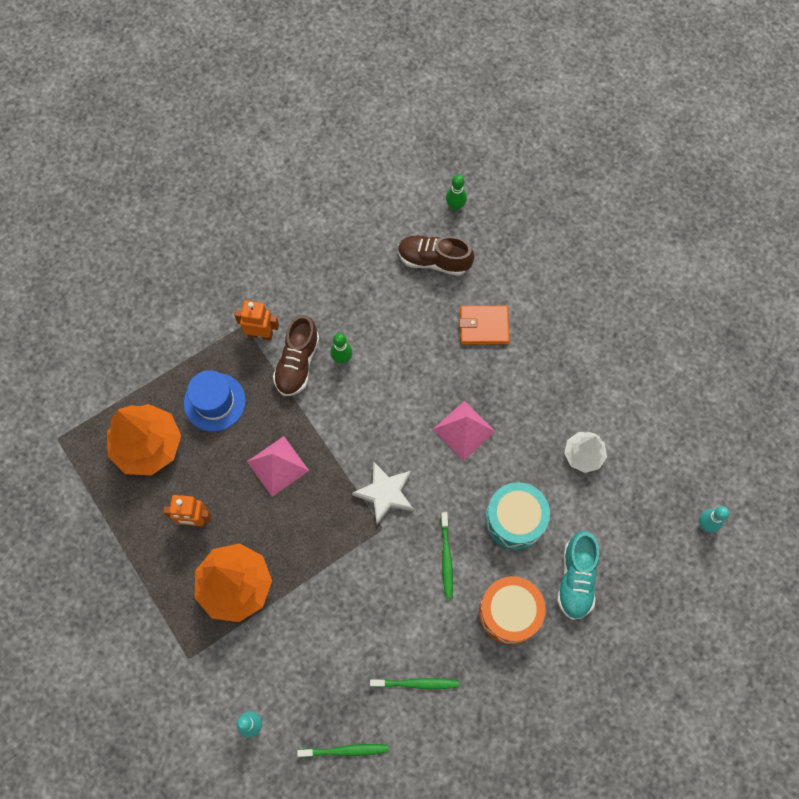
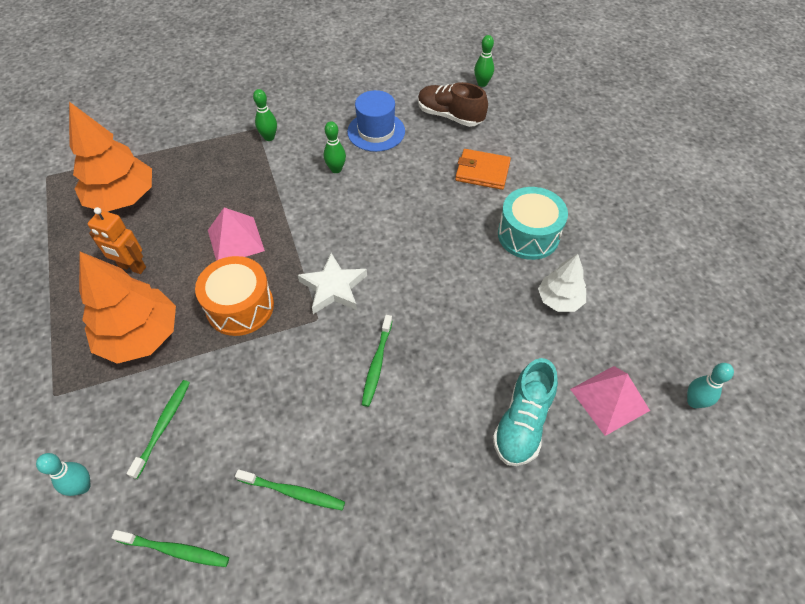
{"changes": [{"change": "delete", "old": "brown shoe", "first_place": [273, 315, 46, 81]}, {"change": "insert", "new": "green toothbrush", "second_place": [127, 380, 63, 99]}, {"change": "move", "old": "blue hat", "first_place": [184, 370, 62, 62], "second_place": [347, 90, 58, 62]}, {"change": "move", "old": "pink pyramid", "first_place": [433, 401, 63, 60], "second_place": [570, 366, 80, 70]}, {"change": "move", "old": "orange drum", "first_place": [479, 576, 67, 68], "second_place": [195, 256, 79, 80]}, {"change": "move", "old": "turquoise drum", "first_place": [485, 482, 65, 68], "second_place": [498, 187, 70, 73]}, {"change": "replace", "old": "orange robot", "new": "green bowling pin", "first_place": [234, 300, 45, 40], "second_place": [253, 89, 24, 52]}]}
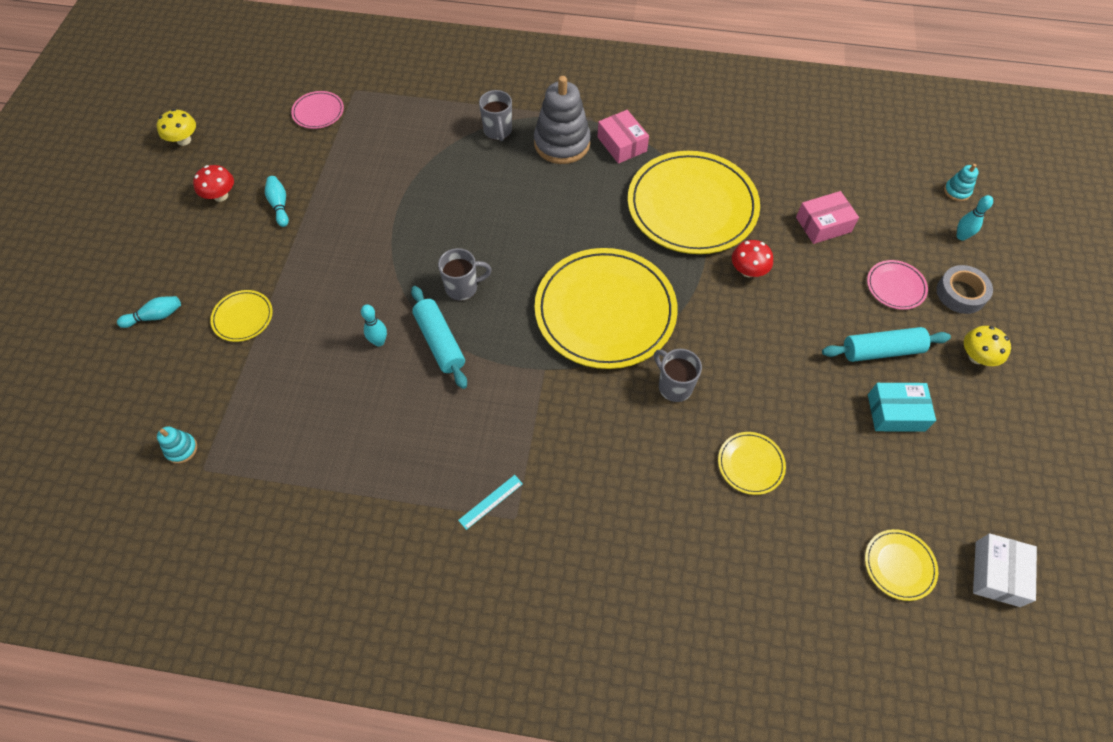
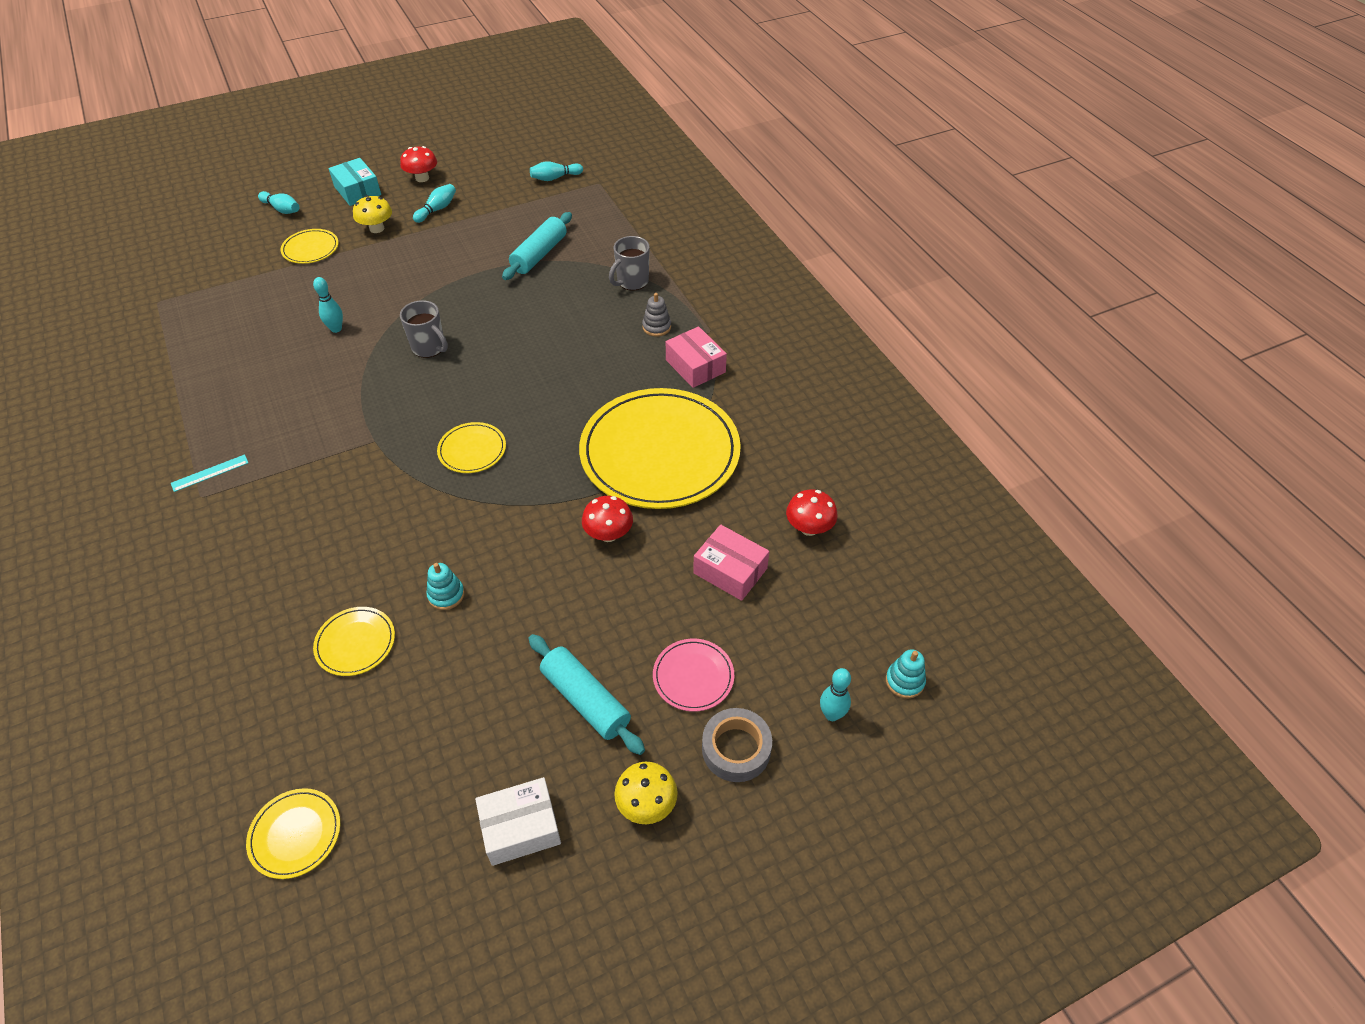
{"changes": [{"change": "delete", "old": "grey mug", "first_place": [654, 349, 48, 53]}, {"change": "insert", "new": "red mushroom", "second_place": [786, 489, 52, 47]}, {"change": "move", "old": "yellow mushroom", "first_place": [157, 109, 39, 37], "second_place": [353, 195, 39, 38]}, {"change": "move", "old": "turquoise stacking toy", "first_place": [157, 426, 40, 38], "second_place": [427, 563, 38, 47]}, {"change": "move", "old": "turquoise rolling pin", "first_place": [411, 286, 56, 103], "second_place": [502, 212, 70, 68]}, {"change": "move", "old": "turquoise box", "first_place": [868, 383, 68, 49], "second_place": [328, 158, 53, 48]}, {"change": "move", "old": "white box", "first_place": [973, 533, 64, 74], "second_place": [475, 777, 86, 89]}, {"change": "replace", "old": "pink plate", "new": "turquoise bowling pin", "first_place": [291, 91, 53, 38], "second_place": [530, 161, 53, 20]}, {"change": "rotate", "old": "turquoise ruler", "first_place": [458, 475, 65, 55], "second_place": [171, 454, 77, 38], "degrees": -45}, {"change": "rotate", "old": "pink box", "first_place": [597, 110, 52, 54], "second_place": [666, 326, 61, 62], "degrees": -60}, {"change": "resize", "old": "grey stacking toy", "first_place": [534, 76, 57, 88], "second_place": [642, 293, 29, 44], "factor": 0.45}, {"change": "resize", "old": "yellow plate", "first_place": [535, 248, 143, 121], "second_place": [437, 422, 69, 51], "factor": 0.43}]}
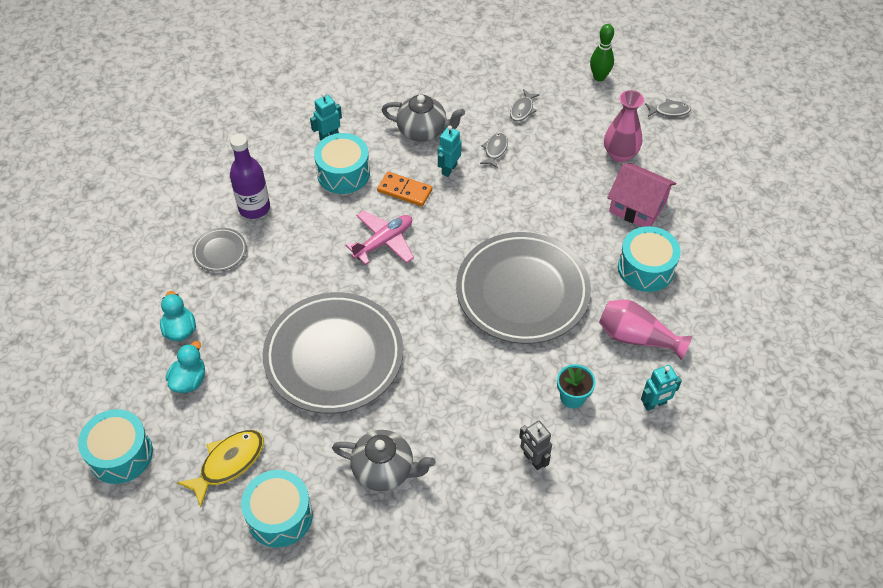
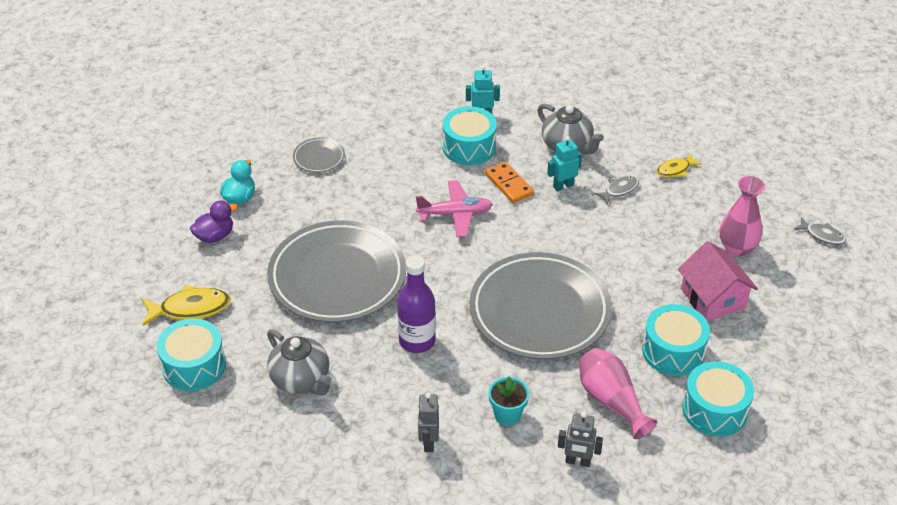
{"changes": [{"change": "delete", "old": "green bowling pin", "first_place": [590, 24, 24, 57]}, {"change": "move", "old": "turquoise drum", "first_place": [78, 409, 75, 75], "second_place": [682, 361, 72, 76]}, {"change": "move", "old": "purple bottle", "first_place": [230, 134, 40, 85], "second_place": [397, 255, 39, 98]}, {"change": "recolor", "old": "turquoise duck", "new": "purple duck", "first_place": [166, 341, 39, 52], "second_place": [190, 201, 48, 42]}, {"change": "recolor", "old": "grey fish", "new": "yellow fish", "first_place": [510, 89, 30, 33], "second_place": [656, 153, 46, 24]}, {"change": "recolor", "old": "turquoise robot", "new": "grey robot", "first_place": [641, 365, 41, 46], "second_place": [558, 412, 45, 55]}]}
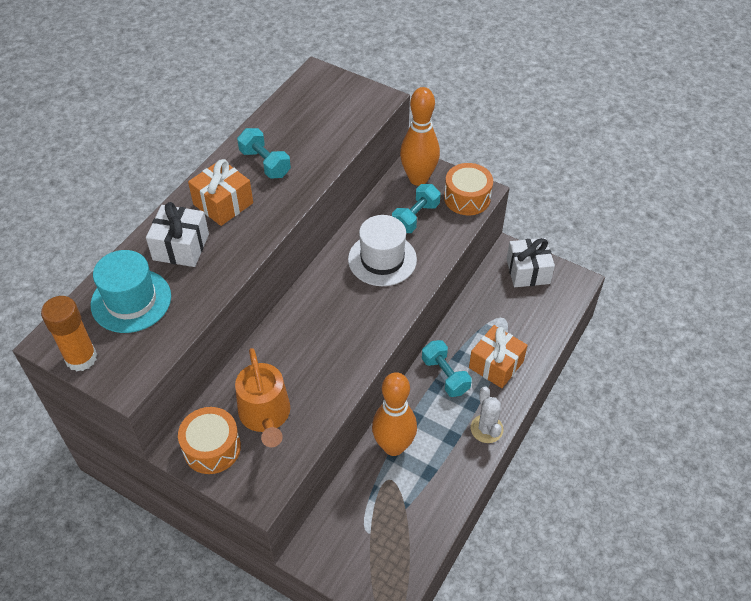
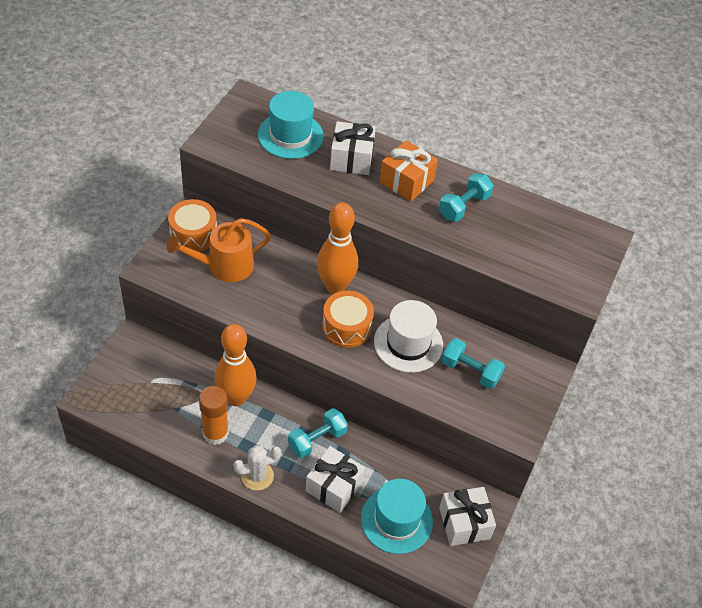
{"changes": [{"change": "insert", "new": "turquoise hat", "second_place": [361, 479, 72, 75]}, {"change": "move", "old": "orange glue stick", "first_place": [41, 296, 56, 75], "second_place": [199, 386, 30, 59]}, {"change": "move", "old": "orange bowling pin", "first_place": [400, 87, 40, 99], "second_place": [317, 202, 41, 92]}, {"change": "move", "old": "orange drum", "first_place": [444, 163, 49, 52], "second_place": [322, 291, 52, 57]}, {"change": "recolor", "old": "orange gift", "new": "white gift", "first_place": [469, 325, 59, 63], "second_place": [306, 446, 59, 67]}]}
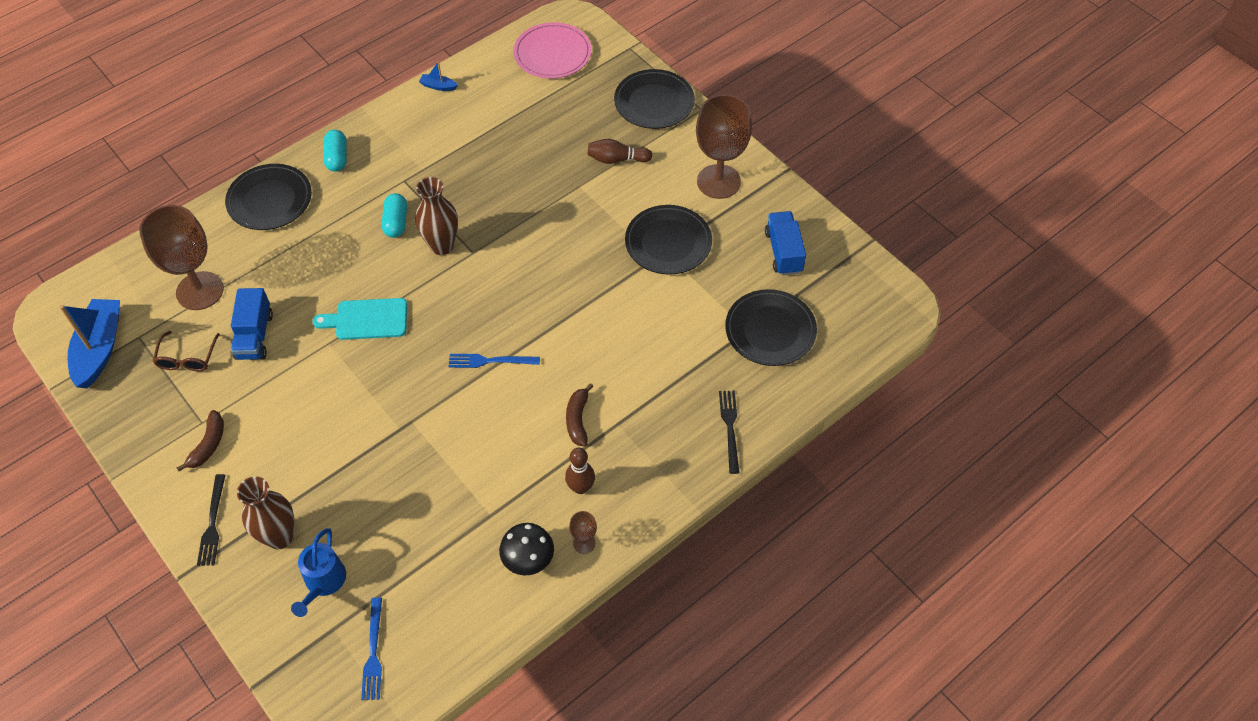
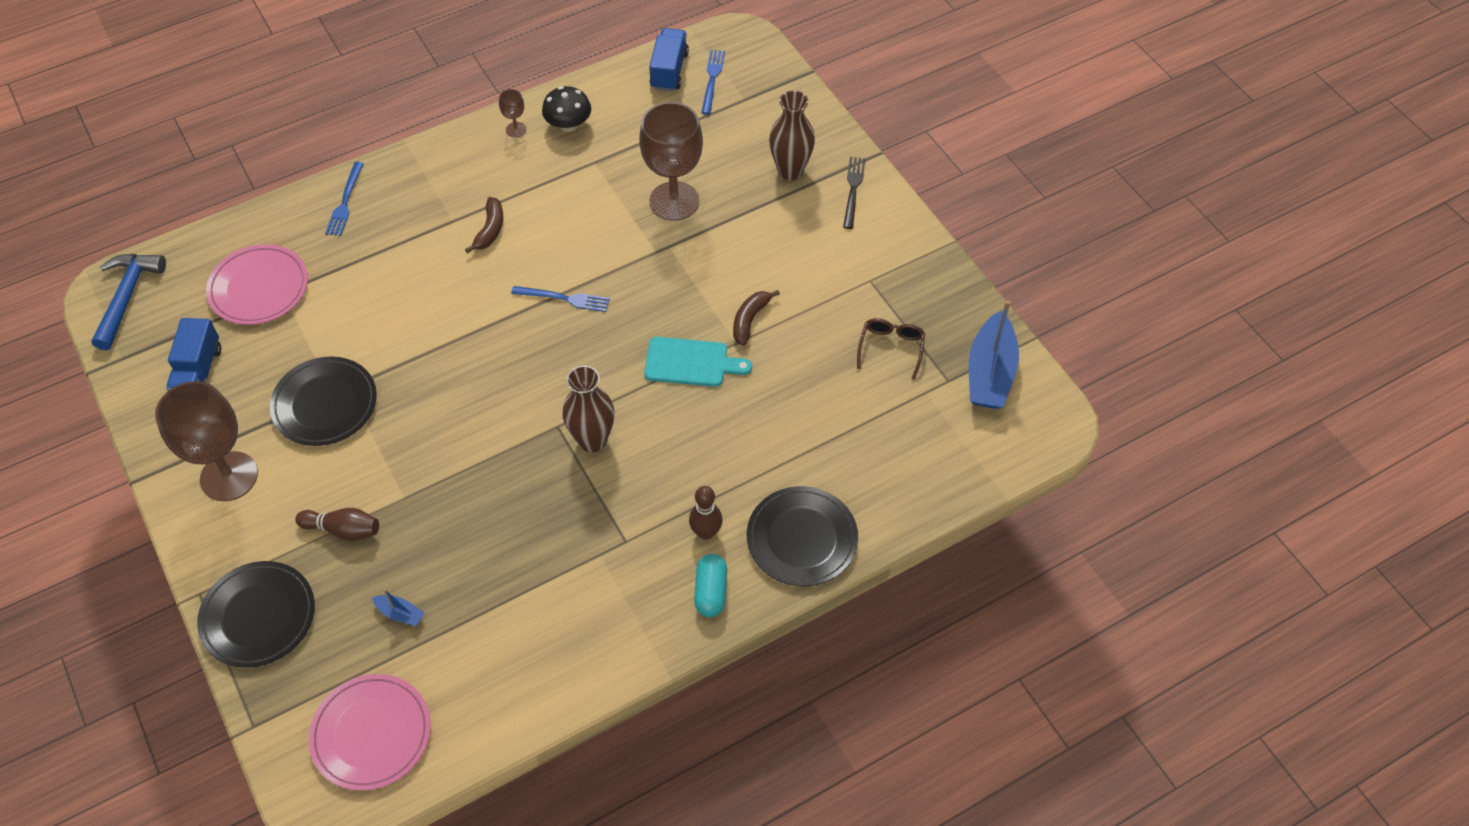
{"changes": [{"change": "delete", "old": "blue watering can", "first_place": [291, 528, 55, 89]}, {"change": "delete", "old": "turquoise capsule", "first_place": [382, 193, 25, 45]}, {"change": "insert", "new": "blue hammer", "second_place": [91, 254, 75, 96]}, {"change": "move", "old": "brown goblet", "first_place": [139, 205, 85, 105], "second_place": [639, 102, 64, 119]}, {"change": "move", "old": "brown banana", "first_place": [176, 410, 48, 61], "second_place": [733, 290, 47, 56]}, {"change": "move", "old": "blue truck", "first_place": [231, 288, 42, 72], "second_place": [649, 28, 40, 64]}, {"change": "move", "old": "blue boat", "first_place": [419, 61, 39, 30], "second_place": [372, 589, 53, 37]}, {"change": "move", "old": "brown bowling pin", "first_place": [565, 448, 30, 46], "second_place": [689, 486, 34, 54]}, {"change": "recolor", "old": "black fork", "new": "blue fork", "first_place": [719, 391, 20, 83], "second_place": [325, 162, 39, 74]}, {"change": "recolor", "old": "black plate", "new": "pink plate", "first_place": [725, 289, 92, 77], "second_place": [206, 244, 102, 81]}]}
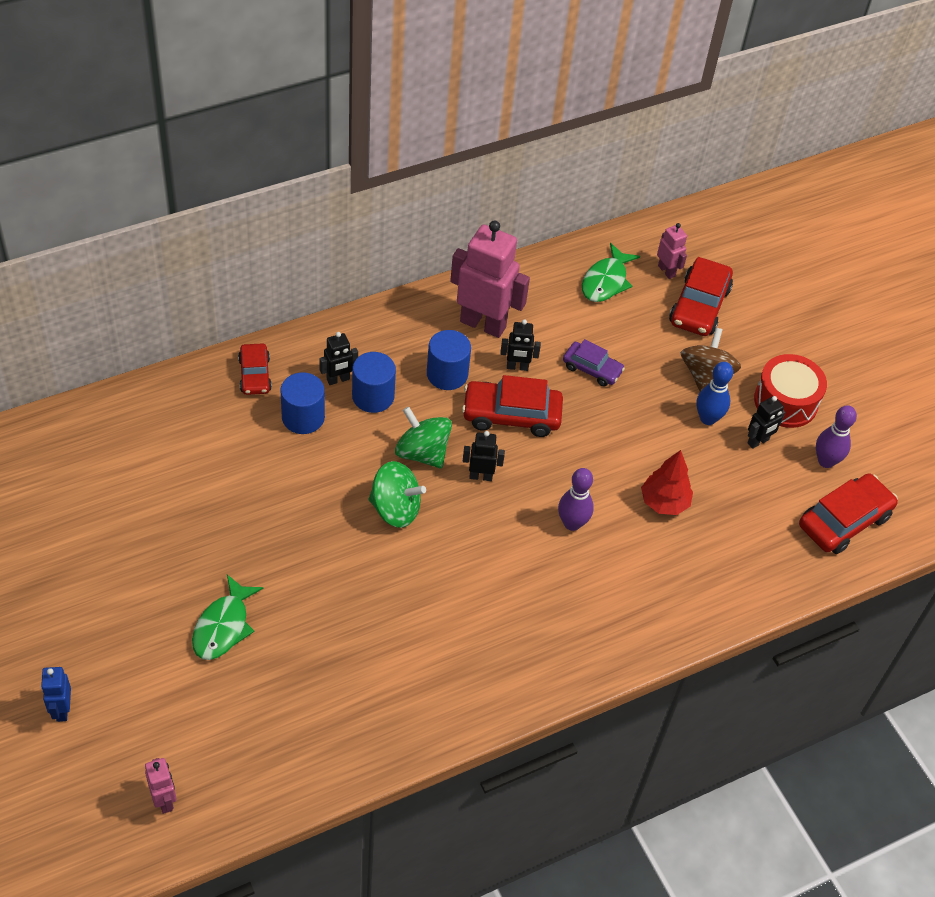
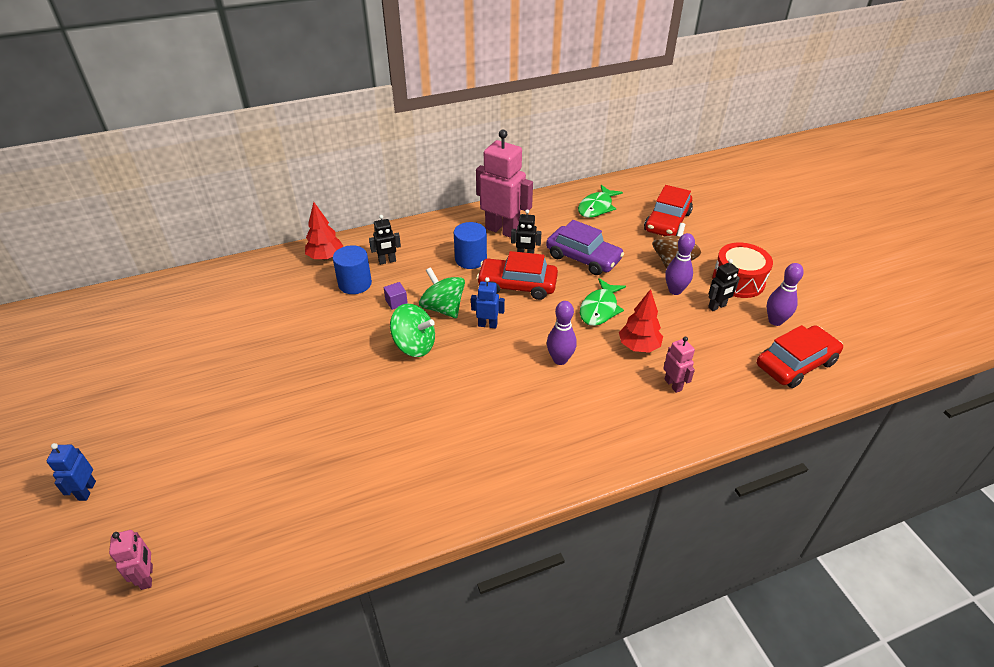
{"changes": [{"change": "delete", "old": "blue cylinder", "first_place": [352, 352, 44, 61]}, {"change": "insert", "new": "purple cube", "second_place": [384, 282, 24, 28]}, {"change": "move", "old": "green fish", "first_place": [192, 574, 71, 86], "second_place": [580, 278, 46, 48]}, {"change": "move", "old": "pink robot", "first_place": [657, 223, 30, 56], "second_place": [663, 337, 32, 56]}, {"change": "replace", "old": "red car", "new": "red tree", "first_place": [238, 343, 34, 52], "second_place": [305, 202, 38, 58]}, {"change": "recolor", "old": "black robot", "new": "blue robot", "first_place": [463, 431, 42, 50], "second_place": [471, 277, 34, 51]}, {"change": "recolor", "old": "blue bowling pin", "new": "purple bowling pin", "first_place": [696, 362, 37, 63], "second_place": [665, 233, 30, 62]}, {"change": "resize", "old": "purple car", "first_place": [563, 339, 62, 47], "second_place": [546, 220, 78, 55], "factor": 1.62}]}
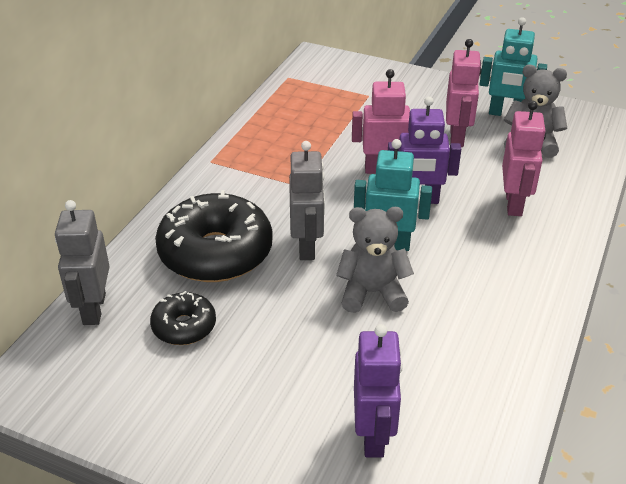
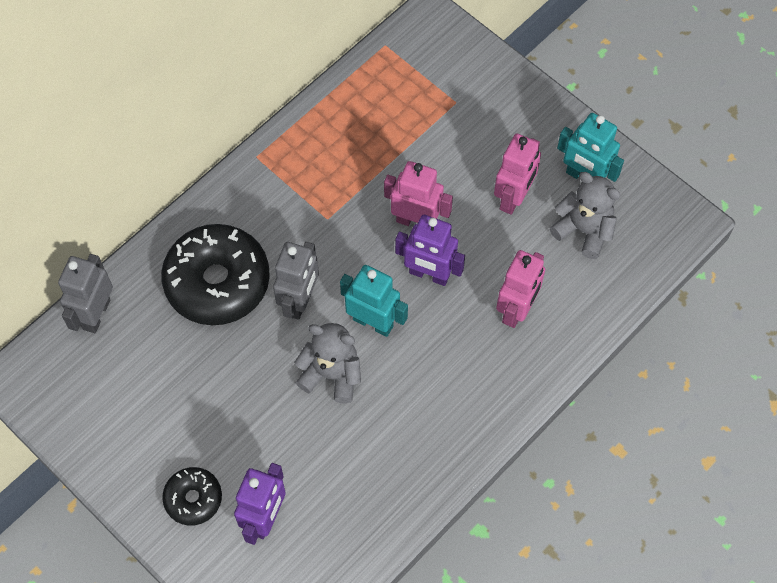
{"changes": [{"change": "move", "old": "black donut", "first_place": [150, 291, 66, 54], "second_place": [162, 467, 60, 59]}]}
